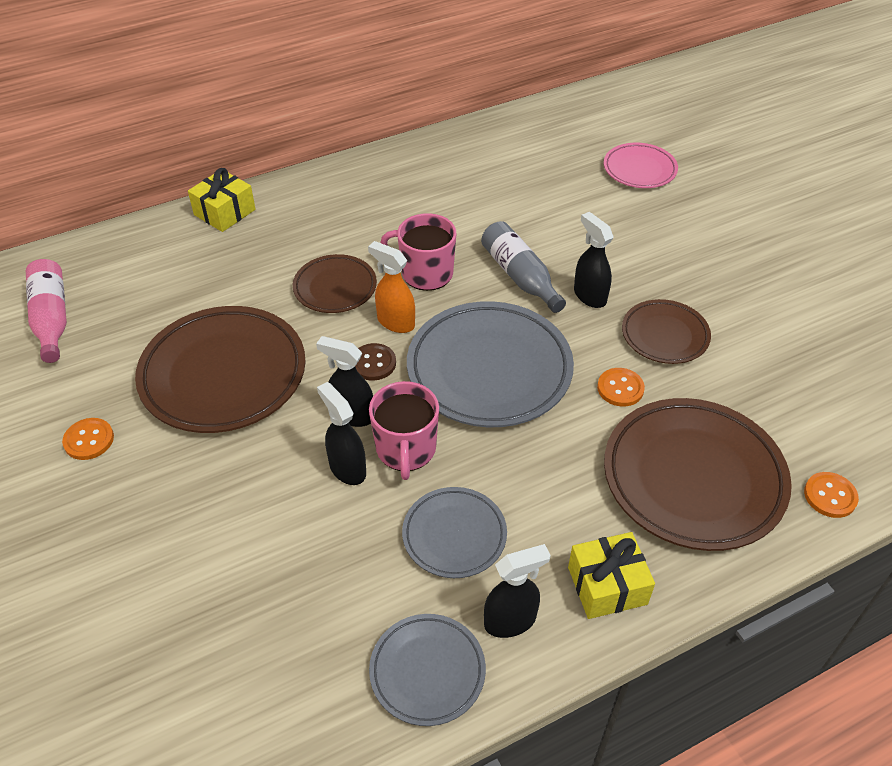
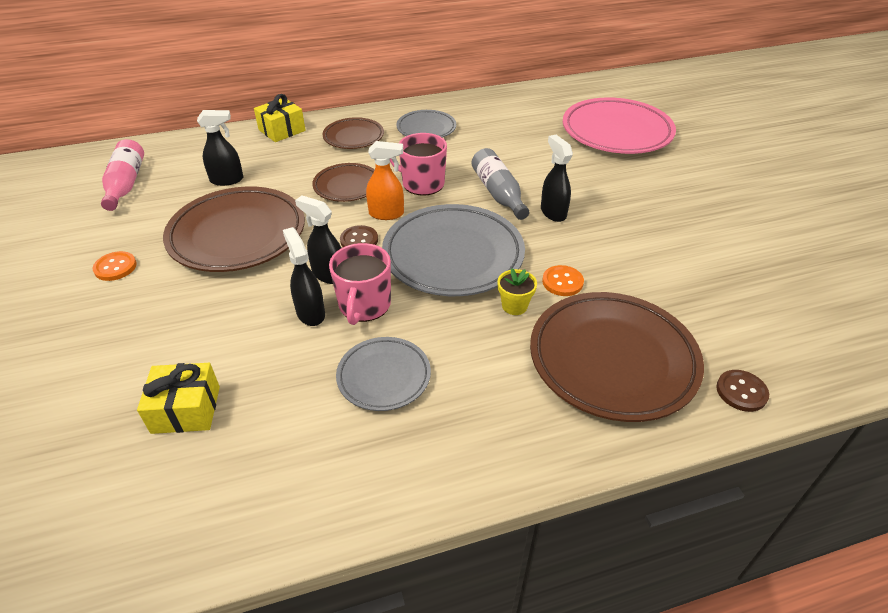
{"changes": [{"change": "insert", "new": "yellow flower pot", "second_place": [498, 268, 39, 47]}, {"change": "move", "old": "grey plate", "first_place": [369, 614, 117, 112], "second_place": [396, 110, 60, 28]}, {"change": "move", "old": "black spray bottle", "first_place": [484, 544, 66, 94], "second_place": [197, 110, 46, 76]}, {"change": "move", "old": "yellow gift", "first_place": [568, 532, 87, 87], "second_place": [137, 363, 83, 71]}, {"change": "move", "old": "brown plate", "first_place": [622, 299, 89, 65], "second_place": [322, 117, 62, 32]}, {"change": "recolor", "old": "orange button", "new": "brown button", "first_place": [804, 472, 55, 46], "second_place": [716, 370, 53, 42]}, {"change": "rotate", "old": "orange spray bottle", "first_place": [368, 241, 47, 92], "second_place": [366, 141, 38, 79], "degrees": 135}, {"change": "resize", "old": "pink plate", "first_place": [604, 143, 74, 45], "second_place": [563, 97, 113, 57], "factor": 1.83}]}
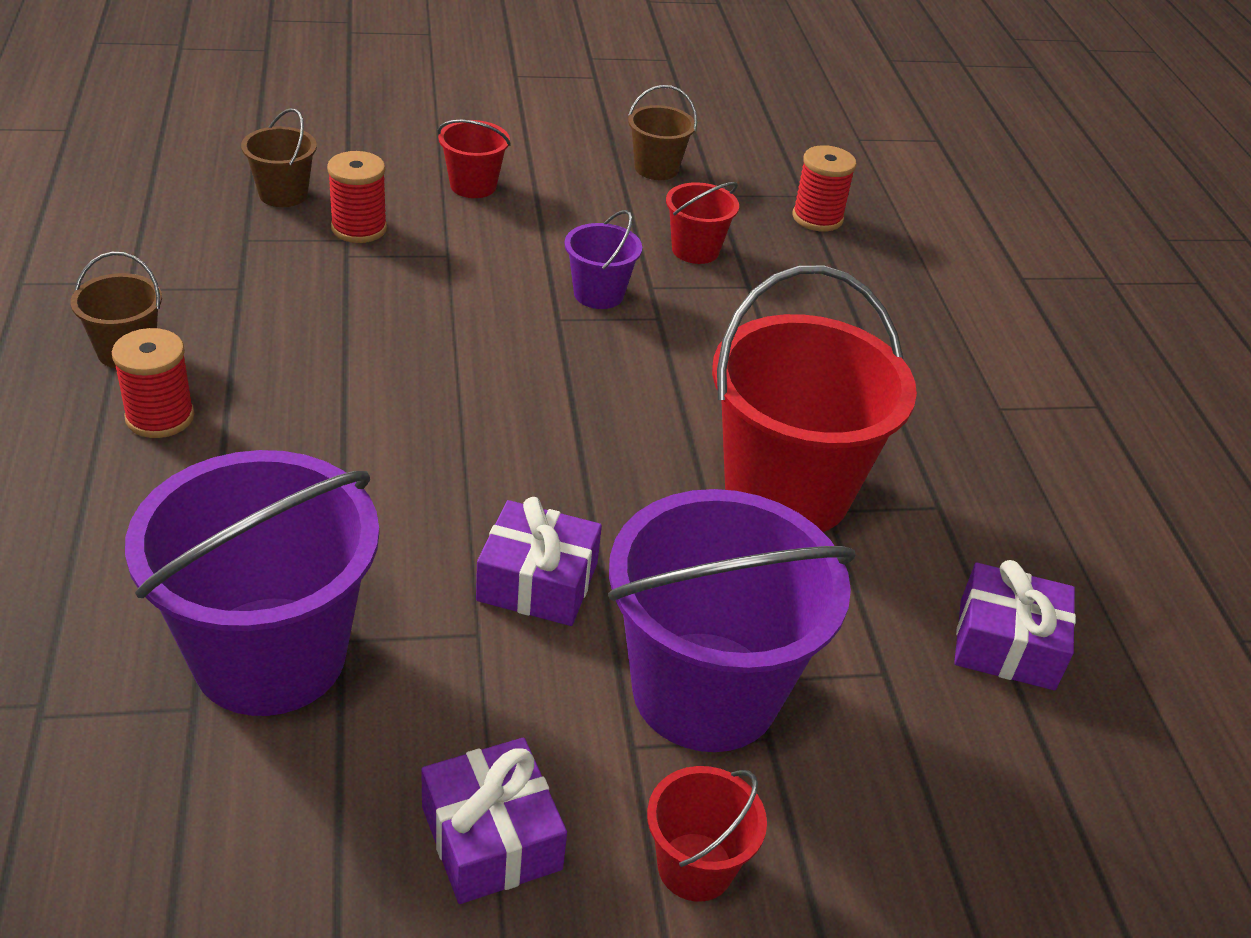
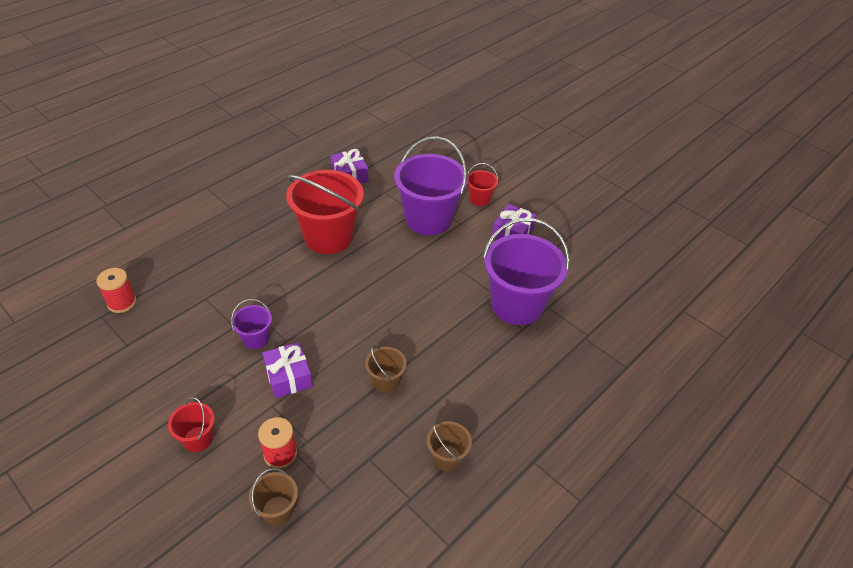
{"changes": [{"change": "delete", "old": "red spool", "first_place": [112, 328, 82, 110]}, {"change": "delete", "old": "red bucket", "first_place": [666, 182, 73, 82]}, {"change": "move", "old": "purple gift", "first_place": [476, 497, 126, 129], "second_place": [262, 342, 51, 56]}, {"change": "move", "old": "brown bucket", "first_place": [628, 85, 69, 95], "second_place": [365, 346, 42, 47]}]}
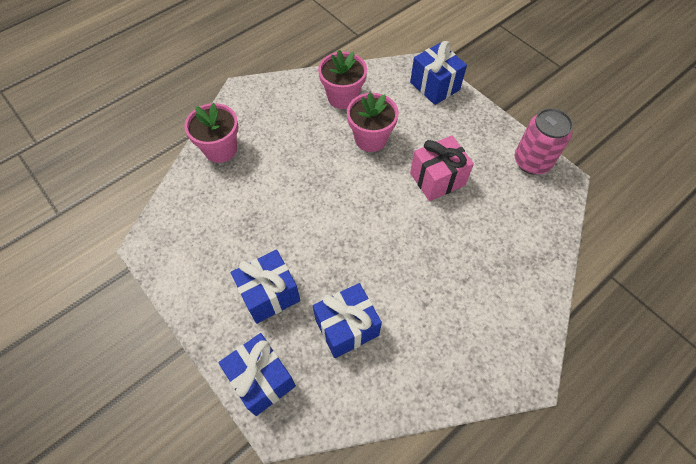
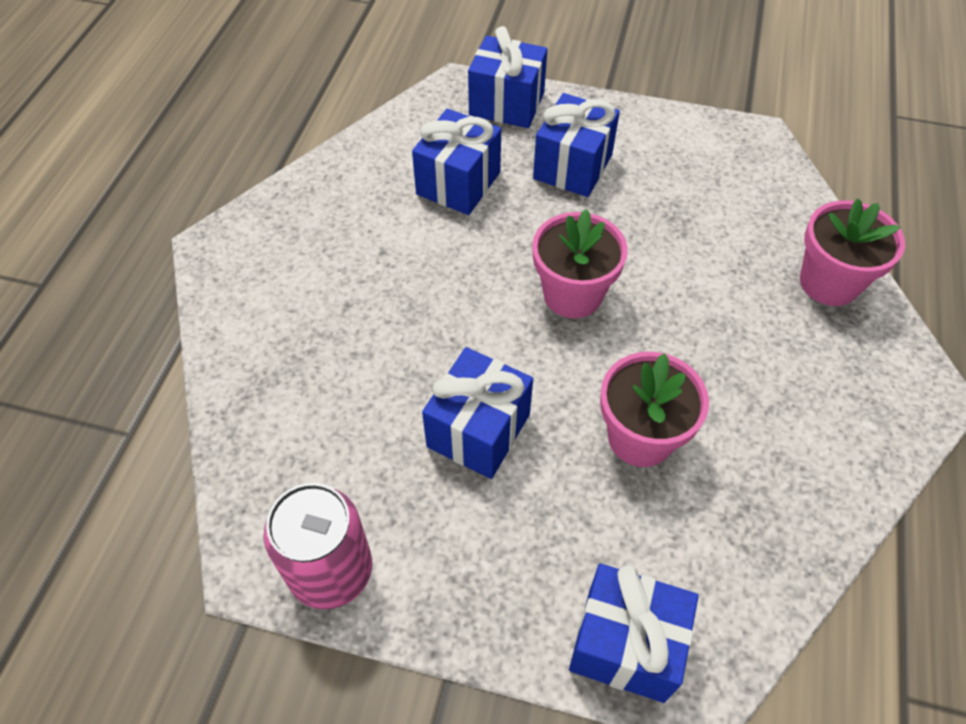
{"changes": [{"change": "move", "old": "pink flower pot", "first_place": [318, 50, 49, 59], "second_place": [532, 209, 96, 109]}, {"change": "recolor", "old": "pink gift", "new": "blue gift", "first_place": [410, 135, 64, 66], "second_place": [422, 347, 111, 132]}]}
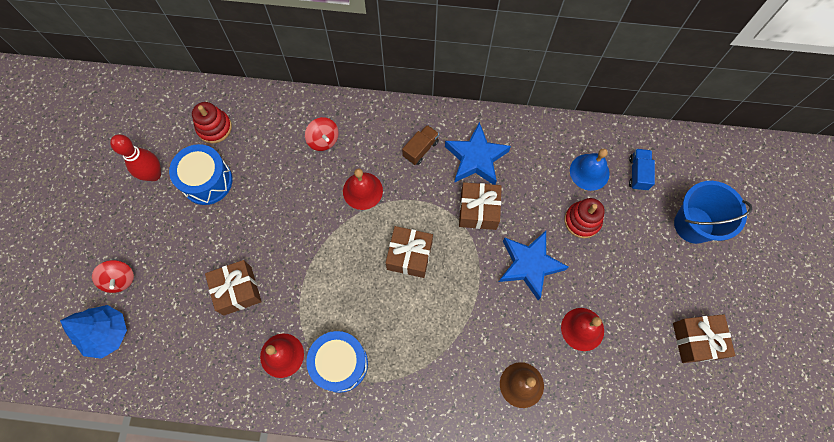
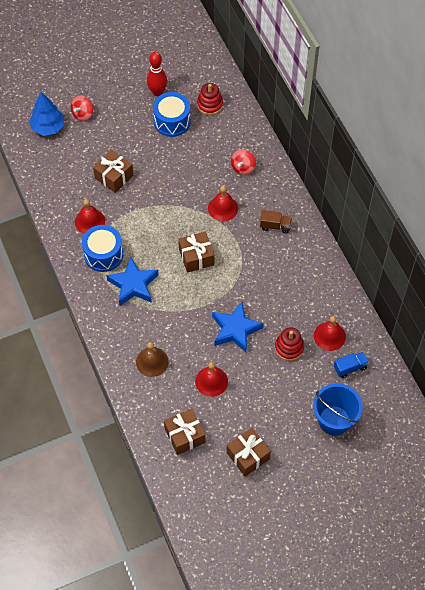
{"changes": [{"change": "move", "old": "blue star", "first_place": [445, 122, 66, 63], "second_place": [106, 257, 53, 49]}, {"change": "move", "old": "brown gift", "first_place": [459, 182, 43, 48], "second_place": [164, 409, 41, 46]}, {"change": "recolor", "old": "blue bell", "new": "red bell", "first_place": [570, 148, 40, 43], "second_place": [314, 316, 32, 35]}]}
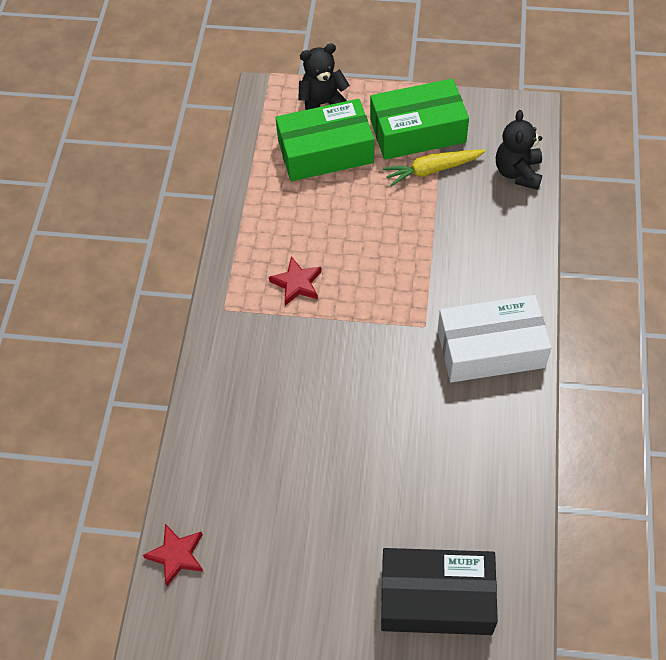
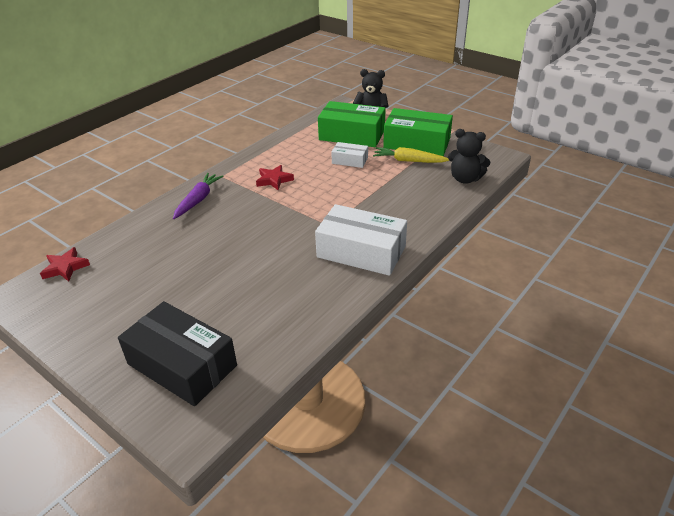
{"changes": [{"change": "insert", "new": "purple carrot", "second_place": [173, 173, 50, 46]}, {"change": "insert", "new": "white box", "second_place": [331, 142, 37, 26]}, {"change": "rotate", "old": "black teddy bear", "first_place": [496, 110, 46, 80], "second_place": [448, 129, 42, 55], "degrees": -105}]}
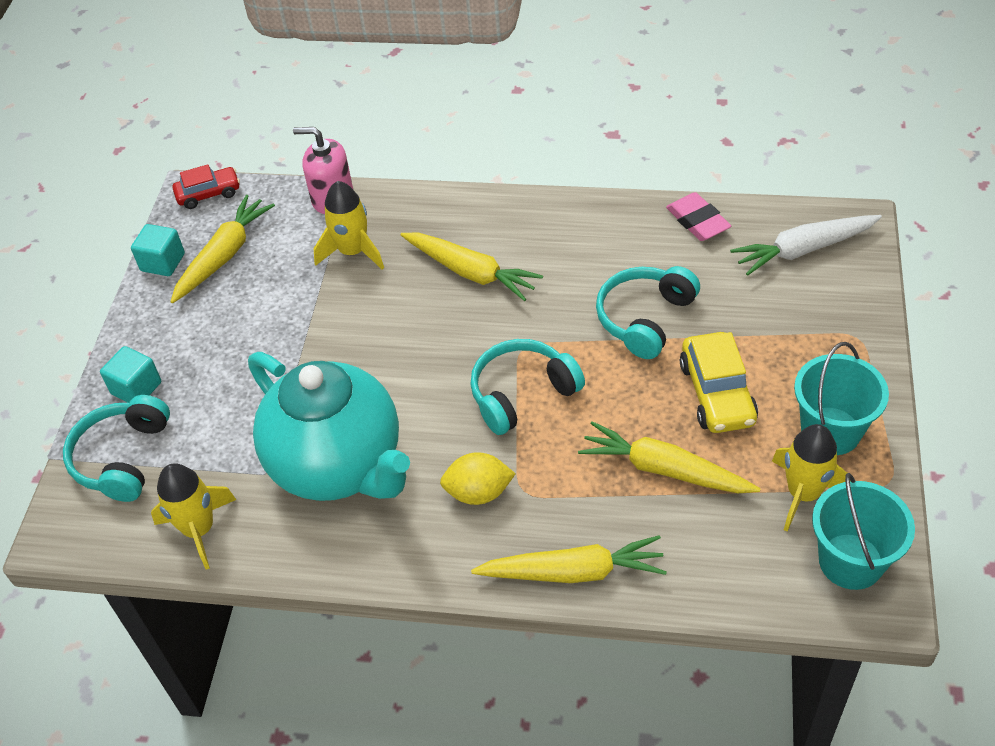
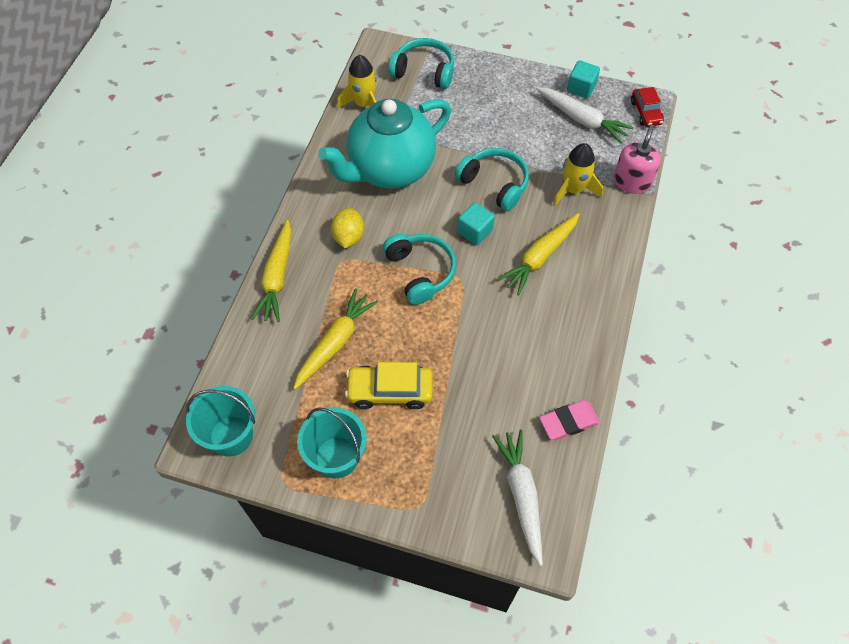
{"changes": [{"change": "delete", "old": "yellow rocket", "first_place": [772, 424, 75, 108]}, {"change": "move", "old": "turquoise cube", "first_place": [100, 346, 61, 57], "second_place": [458, 202, 37, 43]}, {"change": "move", "old": "turquoise headphones", "first_place": [596, 266, 104, 93], "second_place": [455, 148, 74, 63]}, {"change": "recolor", "old": "yellow carrot", "new": "white carrot", "first_place": [170, 195, 105, 108], "second_place": [536, 87, 97, 56]}]}
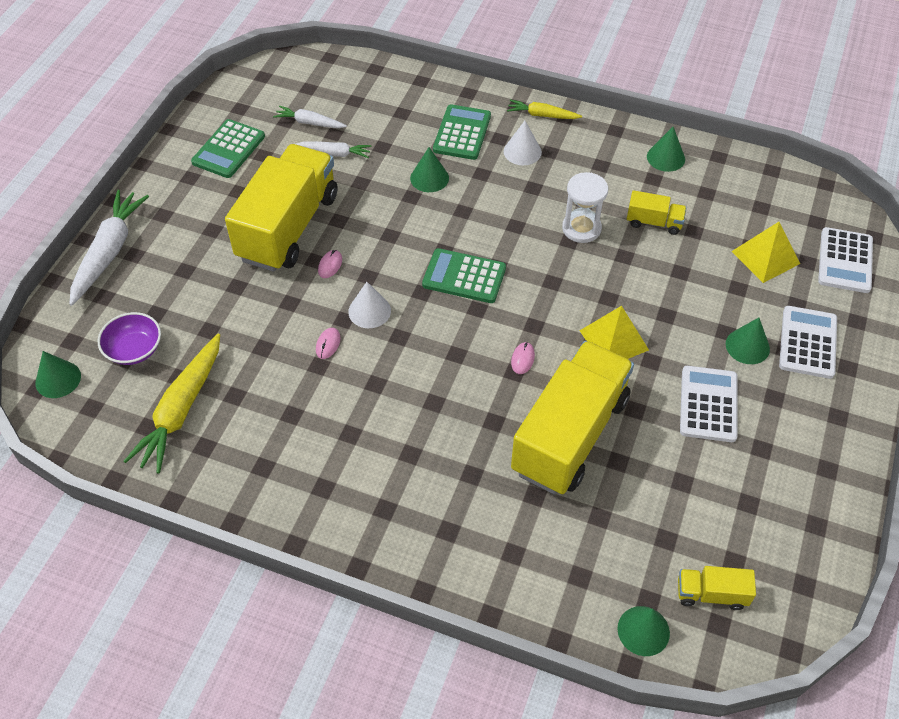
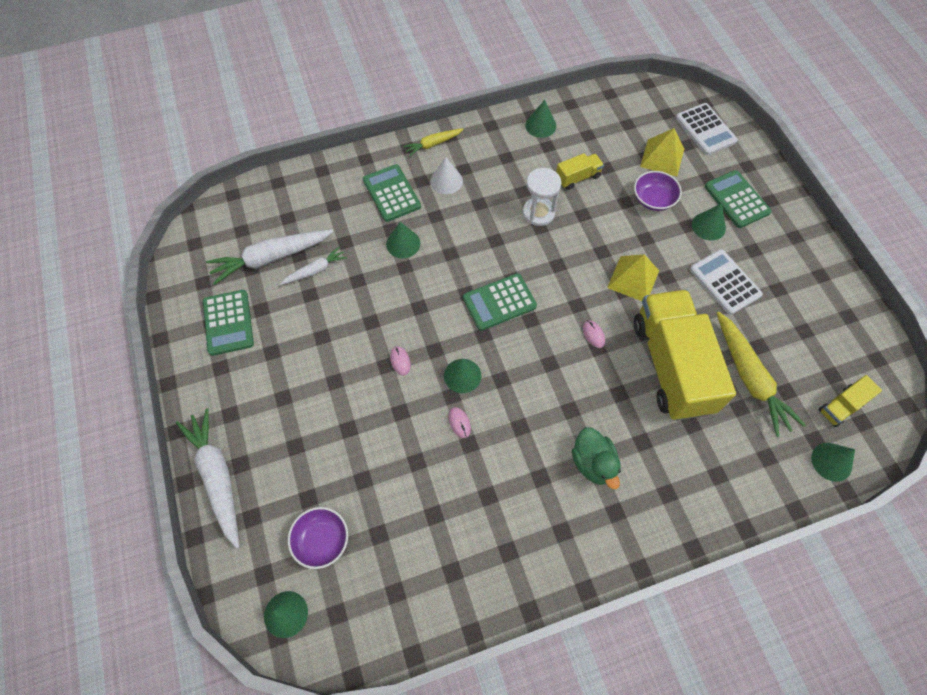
{"changes": [{"change": "delete", "old": "yellow truck", "first_place": [225, 144, 112, 128]}, {"change": "insert", "new": "green duck", "second_place": [572, 427, 49, 62]}, {"change": "insert", "new": "purple bowl", "second_place": [634, 171, 48, 40]}, {"change": "move", "old": "yellow carrot", "first_place": [124, 334, 96, 139], "second_place": [717, 312, 89, 125]}, {"change": "recolor", "old": "white cone", "new": "green cone", "first_place": [348, 282, 43, 46], "second_place": [444, 359, 38, 34]}, {"change": "recolor", "old": "white calculator", "new": "green calculator", "first_place": [779, 306, 58, 73], "second_place": [705, 170, 67, 58]}, {"change": "resize", "old": "white carrot", "first_place": [273, 106, 74, 22], "second_place": [206, 229, 128, 56], "factor": 1.81}]}
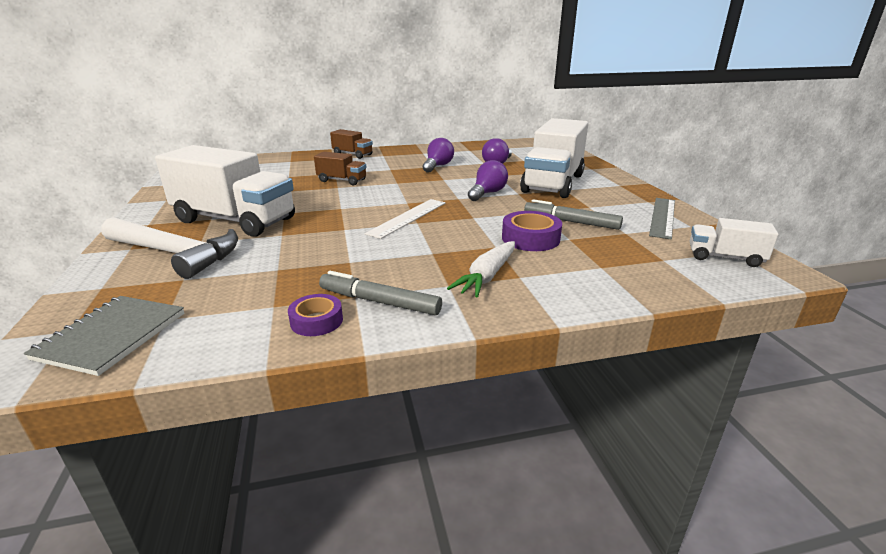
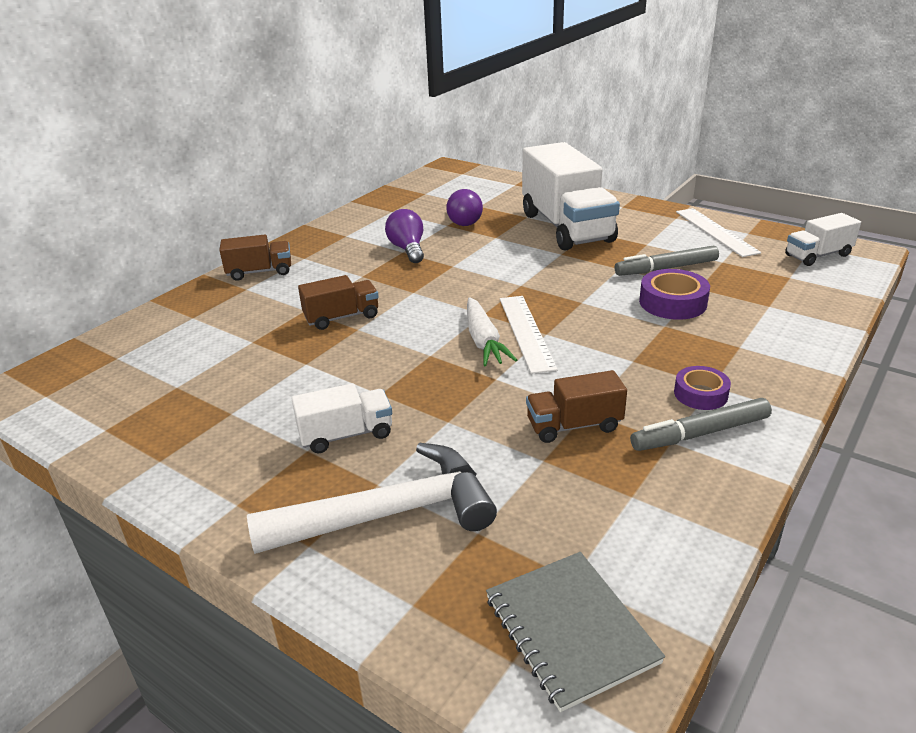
{"changes": [{"change": "delete", "old": "purple light bulb", "first_place": [468, 160, 40, 41]}, {"change": "insert", "new": "brown truck", "second_place": [526, 370, 101, 73]}, {"change": "move", "old": "purple tape", "first_place": [288, 294, 55, 42], "second_place": [674, 366, 57, 44]}, {"change": "move", "old": "white carrot", "first_place": [447, 241, 68, 57], "second_place": [467, 297, 50, 70]}, {"change": "recolor", "old": "grey ruler", "new": "white ruler", "first_place": [649, 198, 26, 42], "second_place": [676, 208, 85, 49]}, {"change": "resize", "old": "white truck", "first_place": [155, 145, 140, 92], "second_place": [291, 383, 101, 70], "factor": 0.48}]}
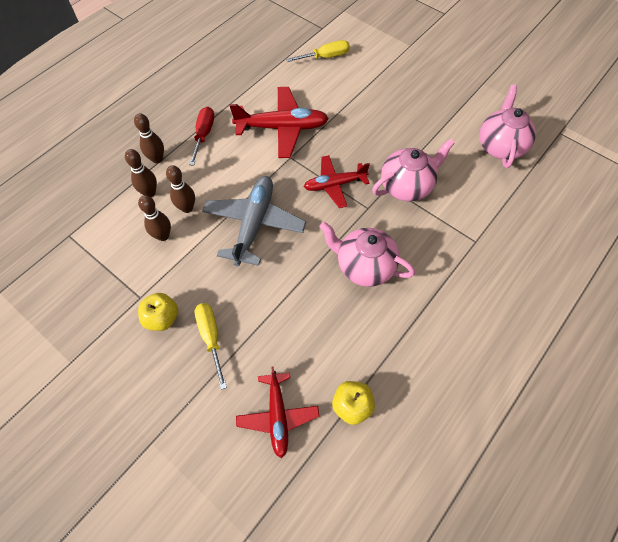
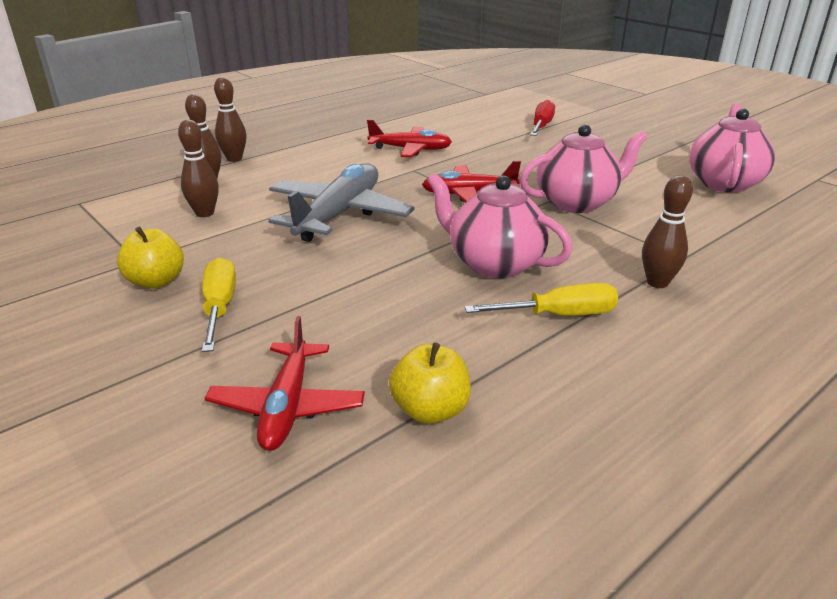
{"changes": [{"change": "move", "old": "brown bowling pin", "first_place": [166, 165, 29, 48], "second_place": [642, 175, 51, 113]}, {"change": "move", "old": "red screwdriver", "first_place": [189, 107, 25, 59], "second_place": [530, 100, 25, 36]}, {"change": "move", "old": "yellow screwdriver", "first_place": [286, 40, 64, 22], "second_place": [465, 283, 153, 33]}, {"change": "resize", "old": "red plane", "first_place": [229, 87, 100, 71], "second_place": [367, 119, 85, 38], "factor": 0.65}]}
